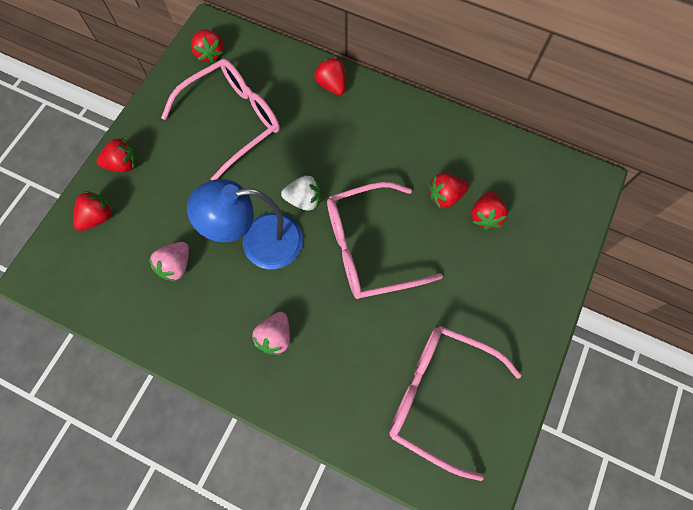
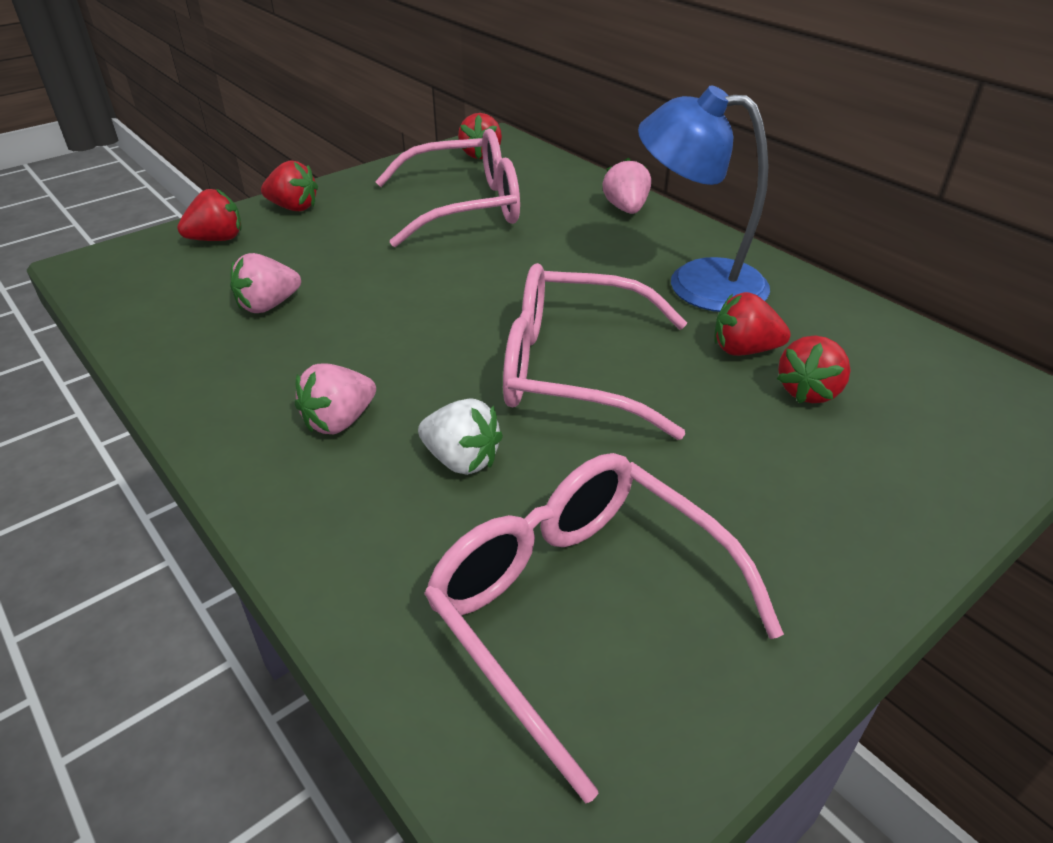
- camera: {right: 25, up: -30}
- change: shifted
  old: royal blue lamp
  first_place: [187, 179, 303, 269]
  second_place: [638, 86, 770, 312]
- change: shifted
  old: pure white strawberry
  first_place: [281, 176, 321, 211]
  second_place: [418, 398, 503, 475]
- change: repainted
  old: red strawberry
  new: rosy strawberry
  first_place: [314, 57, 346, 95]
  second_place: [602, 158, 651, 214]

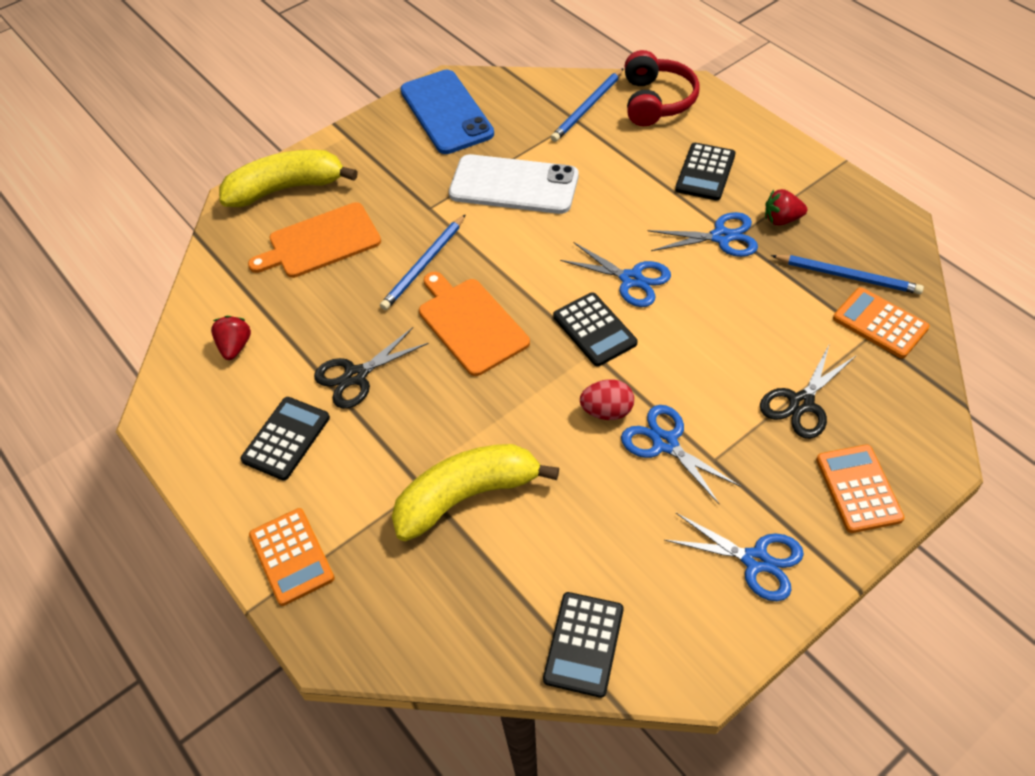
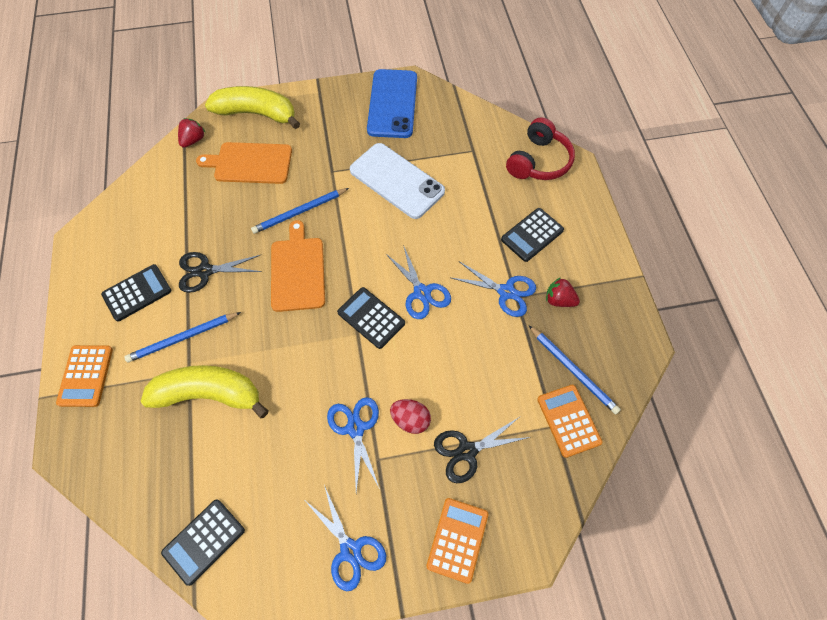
- camera: {right: 25, up: 10}
- change: shifted
  old: red strawberry
  first_place: [211, 316, 251, 360]
  second_place: [178, 118, 205, 148]
- change: shifted
  old: royal blue lead pencil
  first_place: [551, 68, 624, 142]
  second_place: [124, 312, 241, 363]
- change: rotated
  old: jet-black adding machine
  first_place: [553, 292, 637, 367]
  second_place: [337, 287, 405, 349]
  degrees: 135
- change: shifted
  old: red egg shape
  first_place: [580, 379, 634, 420]
  second_place: [390, 399, 431, 434]

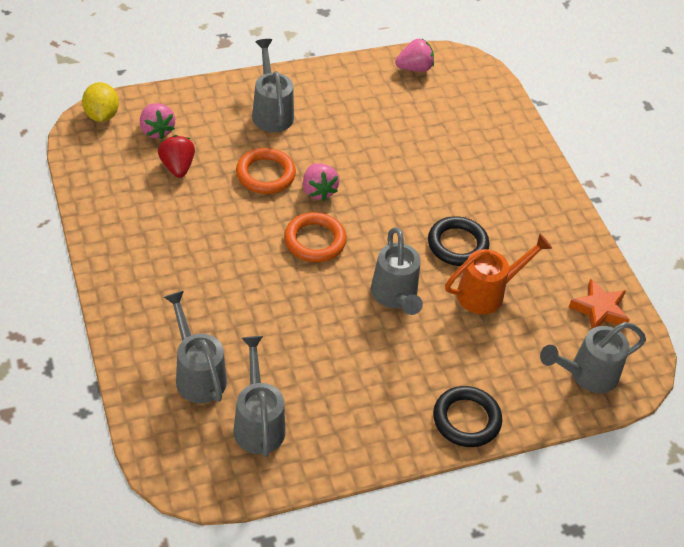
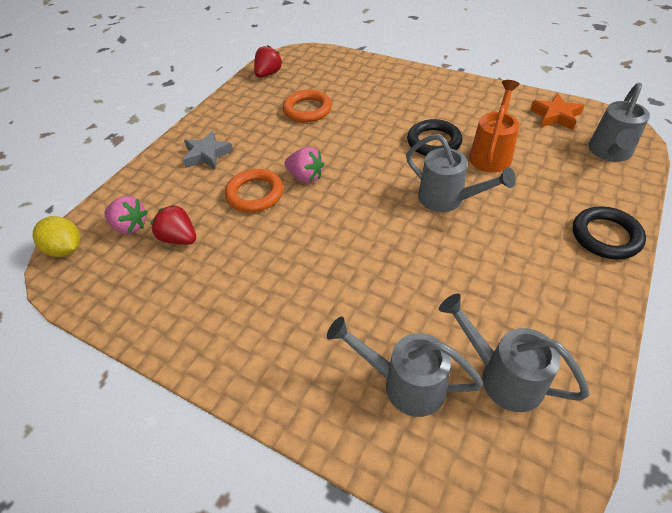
- camera: {right: -35, up: 0}
- change: swapped
  old: gray watering can
  new: gray star shape
  first_place: [252, 39, 294, 132]
  second_place: [183, 131, 233, 170]
- change: shifted
  old: orange-coloured ring
  first_place: [284, 212, 347, 262]
  second_place: [283, 90, 332, 123]
- change: repainted
  old: rosy strawberry
  new: red strawberry
  first_place: [395, 39, 434, 72]
  second_place: [254, 45, 282, 78]

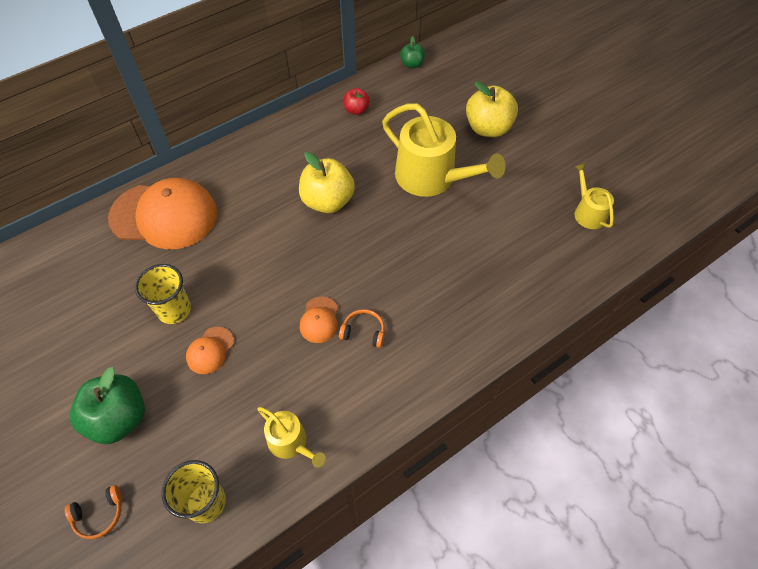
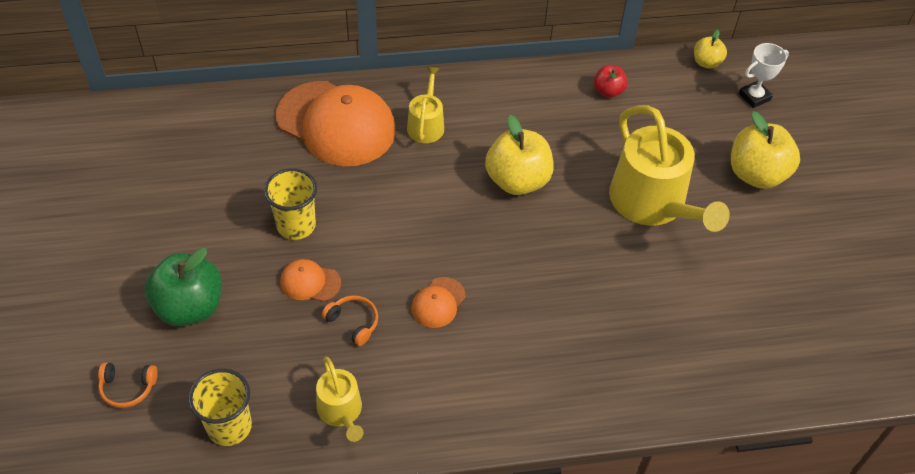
- camera: {right: 25, up: -5}
- change: rotated
  old: orange-coloured cap
  first_place: [186, 327, 234, 374]
  second_place: [280, 259, 341, 302]
  degrees: 45
- change: shifted
  old: orange-coloured headphones
  first_place: [339, 309, 385, 348]
  second_place: [322, 295, 378, 346]
- change: repainted
  old: leaf-green toy apple
  new: golden toy apple
  first_place: [400, 36, 425, 68]
  second_place: [694, 30, 727, 69]
- change: shifted
  old: golden watering can
  first_place: [574, 164, 614, 229]
  second_place: [407, 67, 444, 143]
- change: new
  new: pure white award cup
  second_place: [739, 43, 789, 108]

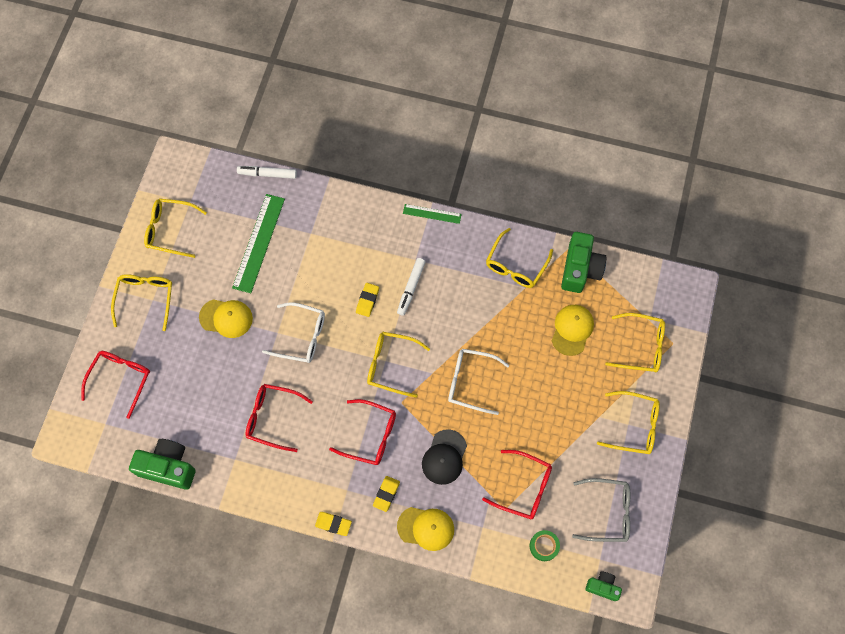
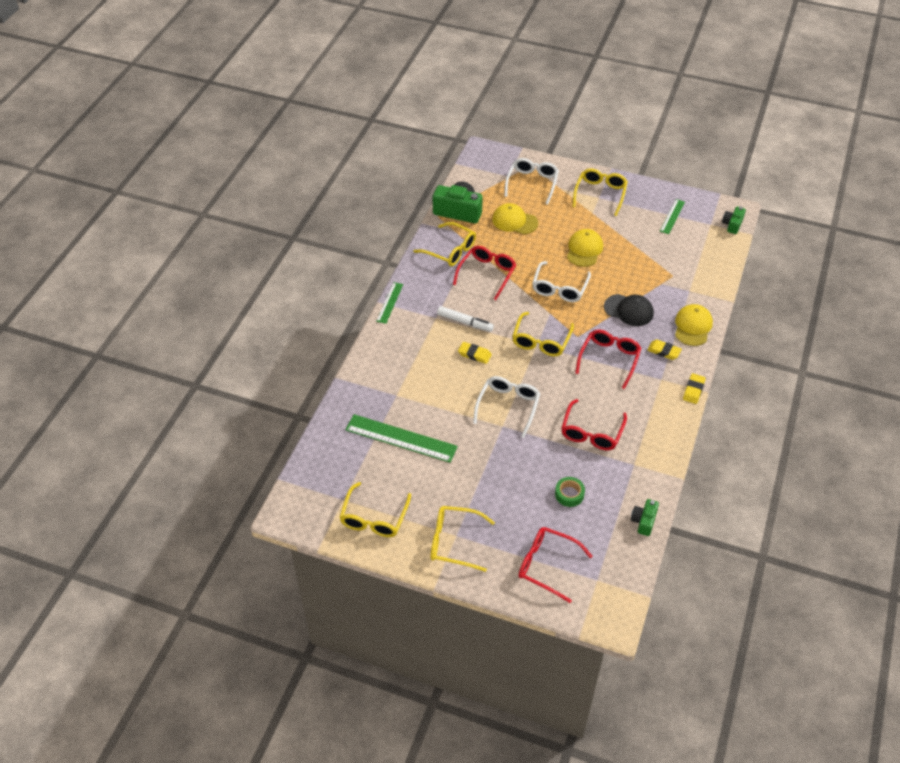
- camera: {right: -85, up: -20}
- change: scaled
  old: leaf-green photo camera
  first_place: [129, 439, 195, 490]
  second_place: [631, 499, 659, 536]
  factor: 0.55
- change: shifted
  old: golden cap
  first_place: [199, 299, 253, 338]
  second_place: [567, 229, 603, 267]
- change: gone
  old: pure white marker
  first_place: [237, 166, 297, 179]
- change: shifted
  old: red glasses
  first_place: [482, 450, 552, 519]
  second_place: [453, 246, 517, 300]
- change: shifted
  old: leaf-green sticky tape
  first_place: [530, 530, 560, 561]
  second_place: [555, 477, 585, 507]
- change: swapped
  old: gray glasses
  new: leaf-green ruler
  first_place: [572, 478, 630, 542]
  second_place: [660, 199, 685, 234]
- change: repainted
  old: golden glasses
  new: pure white glasses
  first_place: [605, 313, 665, 372]
  second_place: [505, 158, 559, 205]

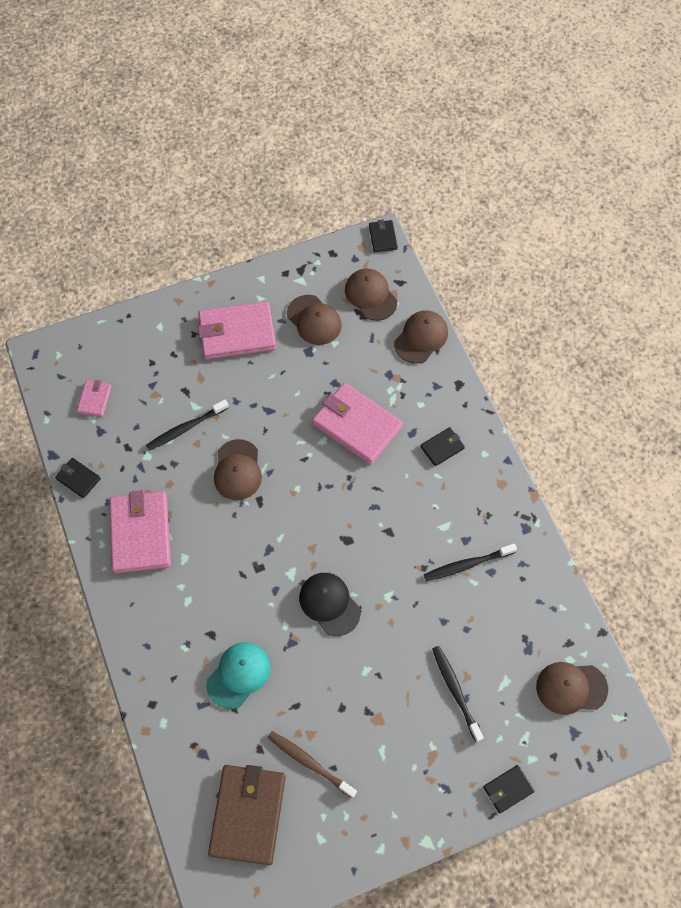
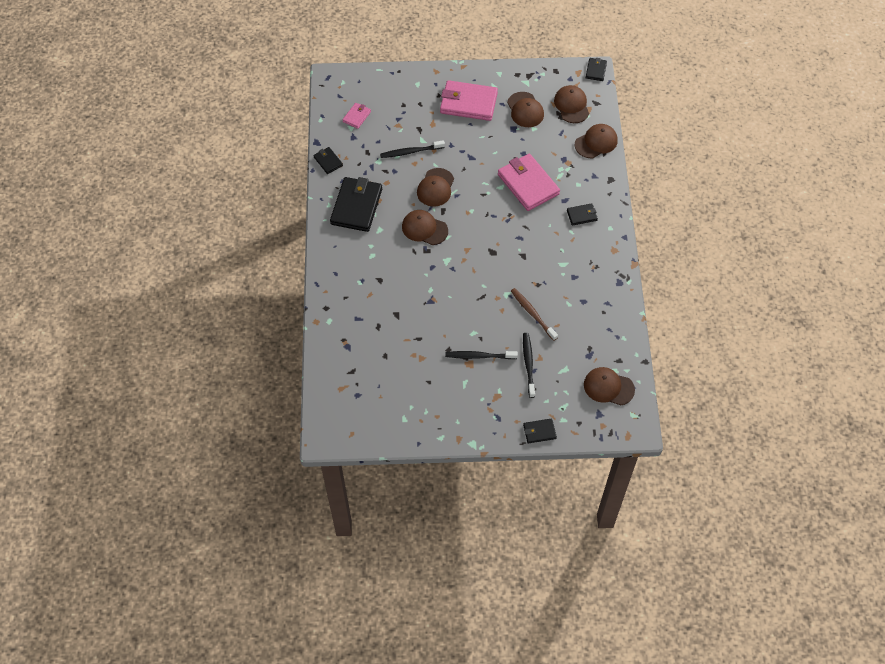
- camera: {right: 20, up: -5}
- change: repainted
  old: rosy billfold
  new: jet-black billfold
  first_place: [109, 490, 171, 573]
  second_place: [330, 177, 382, 232]
- change: gone
  old: aqua cap
  first_place: [206, 642, 271, 709]
- change: gone
  old: brown billfold
  first_place: [208, 765, 286, 865]
- change: shifted
  old: brown tooth brush
  first_place: [267, 731, 357, 798]
  second_place: [511, 288, 558, 341]
- change: gone
  old: jet-black cap
  first_place: [299, 573, 361, 636]
- change: shifted
  old: jet-black tooth brush
  first_place: [424, 544, 517, 581]
  second_place: [445, 351, 518, 359]
- change: new
  new: brown cap
  second_place: [402, 210, 448, 245]

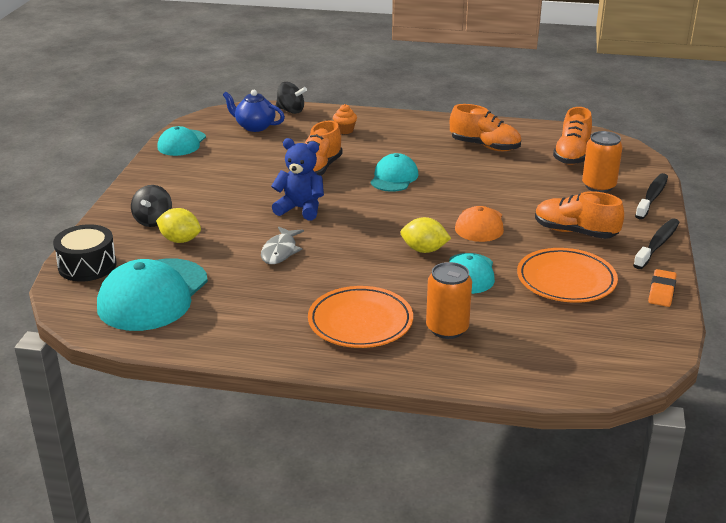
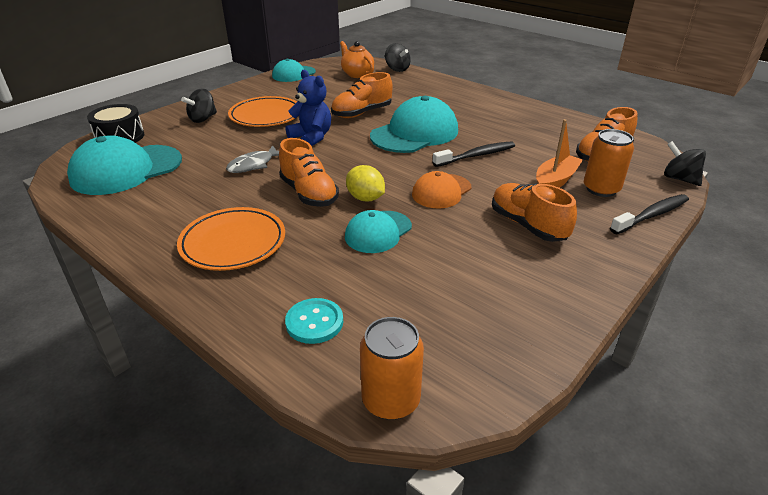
- camera: {right: 30, up: 5}
- change: gone
  old: golden citrus fruit
  first_place: [156, 208, 201, 243]
- change: repainted
  old: royal blue china teapot
  new: orange-coloured china teapot
  first_place: [223, 90, 285, 132]
  second_place: [340, 41, 374, 78]
- change: gone
  old: orange-coloured muffin
  first_place: [333, 104, 357, 134]
- change: scaled
  old: aqua cap
  first_place: [371, 153, 418, 192]
  second_place: [370, 96, 458, 153]
  factor: 1.7
- change: shifted
  old: orange-coloured can
  first_place: [426, 262, 472, 339]
  second_place: [360, 317, 424, 420]
- change: shifted
  old: orange-coloured shoe
  first_place: [450, 104, 521, 151]
  second_place: [279, 138, 339, 207]
- change: shifted
  old: orange-coloured dinner plate
  first_place: [517, 248, 618, 303]
  second_place: [228, 96, 297, 127]
- change: shifted
  old: jet-black tooth brush
  first_place: [633, 218, 679, 269]
  second_place: [433, 141, 515, 167]
- change: gone
  old: orange-coloured pencil eraser
  first_place: [648, 269, 677, 307]
- change: new
  new: aqua button
  second_place: [285, 298, 343, 344]
- change: new
  new: orange-coloured boat
  second_place: [536, 119, 583, 188]
- change: new
  new: jet-black whirligig
  second_place: [664, 141, 706, 186]

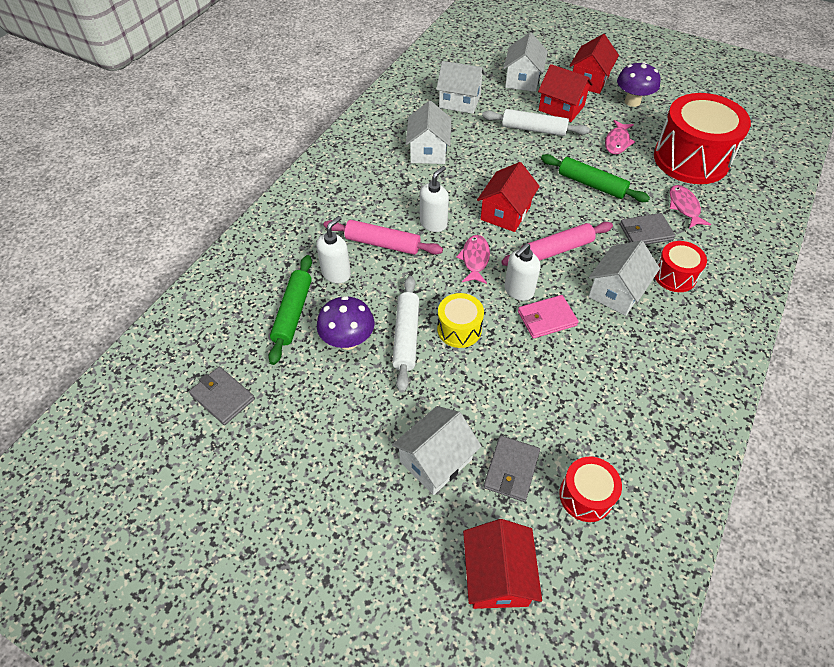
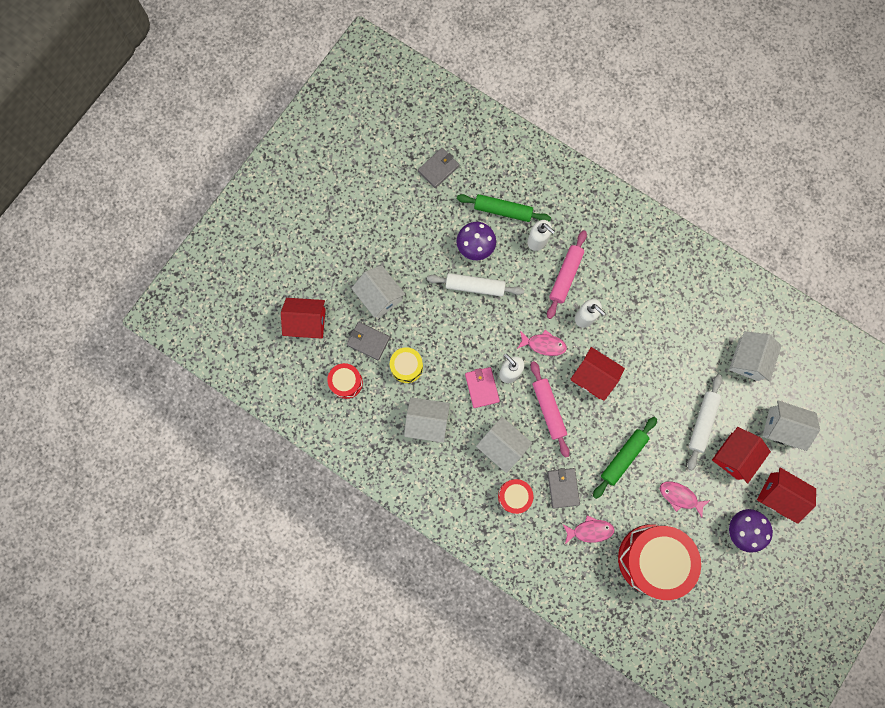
- camera: {right: 95, up: 25}
- change: shifted
  old: pure white cottage
  first_place: [406, 101, 451, 164]
  second_place: [404, 397, 450, 443]
- change: shifted
  old: golden toy drum
  first_place: [437, 293, 484, 348]
  second_place: [390, 347, 423, 383]

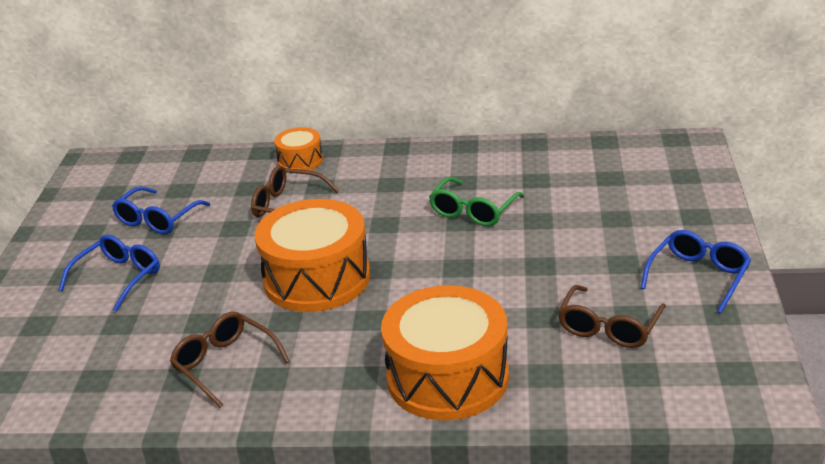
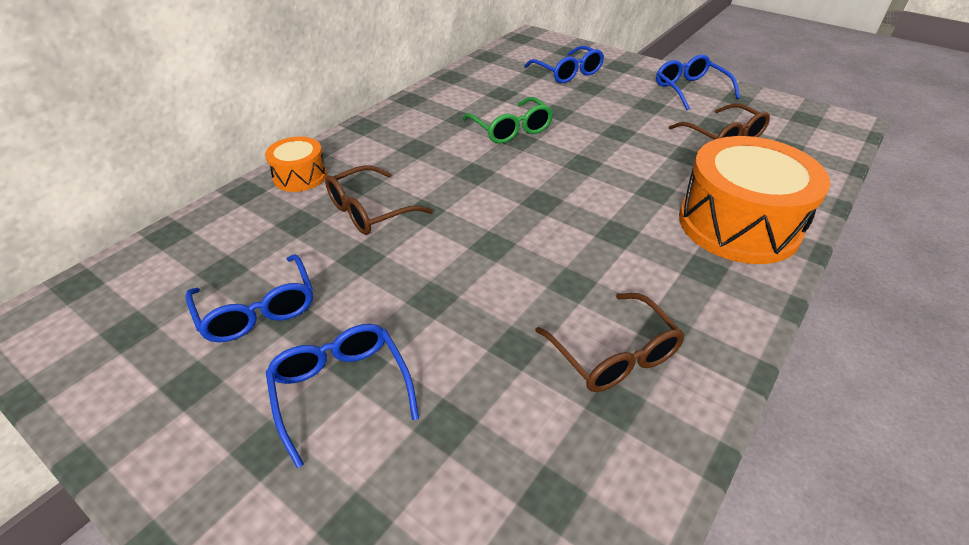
- camera: {right: -60, up: 10}
- change: rotated
  old: brown glasses
  first_place: [170, 311, 290, 408]
  second_place: [535, 293, 685, 392]
  degrees: -105
- change: gone
  old: orange-coloured toy drum
  first_place: [255, 199, 370, 312]
- change: new
  new: royal blue glasses
  second_place: [524, 46, 604, 83]

